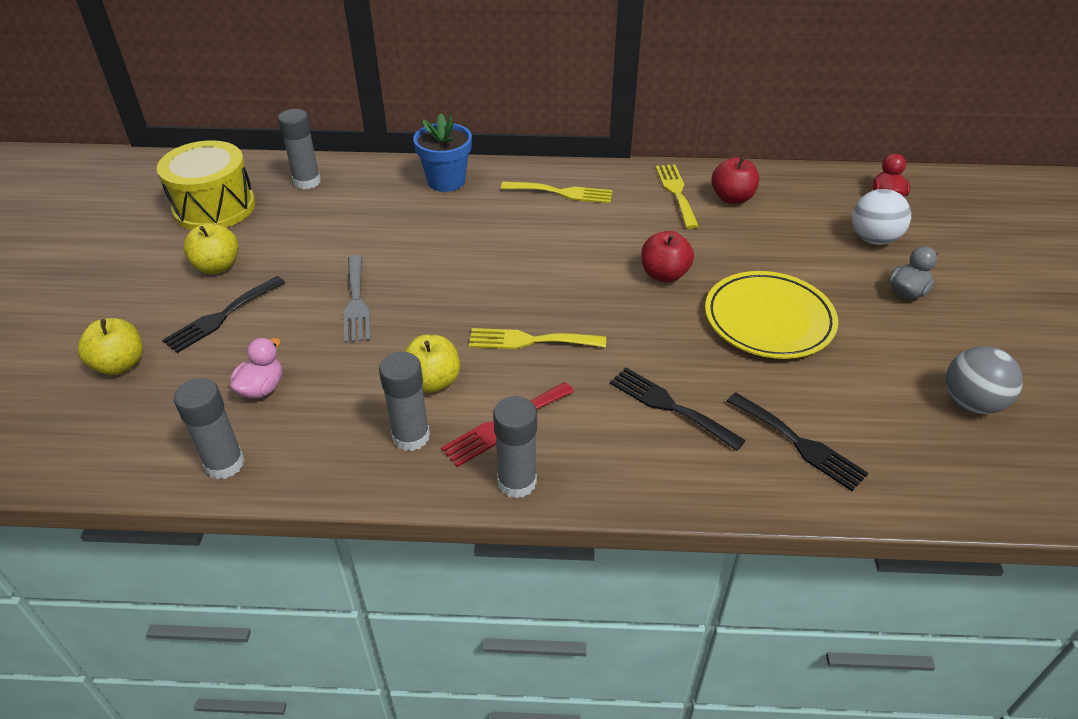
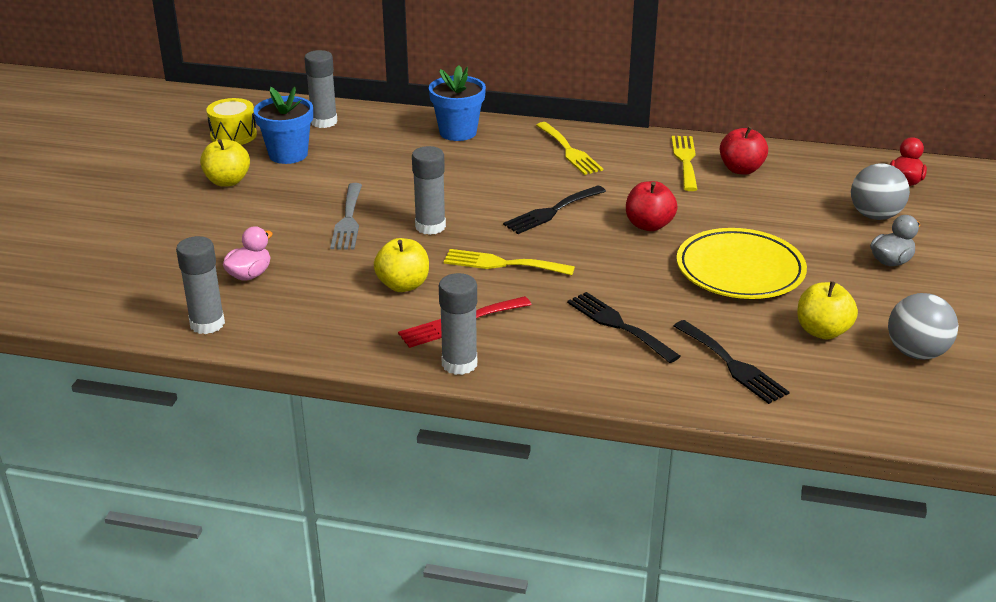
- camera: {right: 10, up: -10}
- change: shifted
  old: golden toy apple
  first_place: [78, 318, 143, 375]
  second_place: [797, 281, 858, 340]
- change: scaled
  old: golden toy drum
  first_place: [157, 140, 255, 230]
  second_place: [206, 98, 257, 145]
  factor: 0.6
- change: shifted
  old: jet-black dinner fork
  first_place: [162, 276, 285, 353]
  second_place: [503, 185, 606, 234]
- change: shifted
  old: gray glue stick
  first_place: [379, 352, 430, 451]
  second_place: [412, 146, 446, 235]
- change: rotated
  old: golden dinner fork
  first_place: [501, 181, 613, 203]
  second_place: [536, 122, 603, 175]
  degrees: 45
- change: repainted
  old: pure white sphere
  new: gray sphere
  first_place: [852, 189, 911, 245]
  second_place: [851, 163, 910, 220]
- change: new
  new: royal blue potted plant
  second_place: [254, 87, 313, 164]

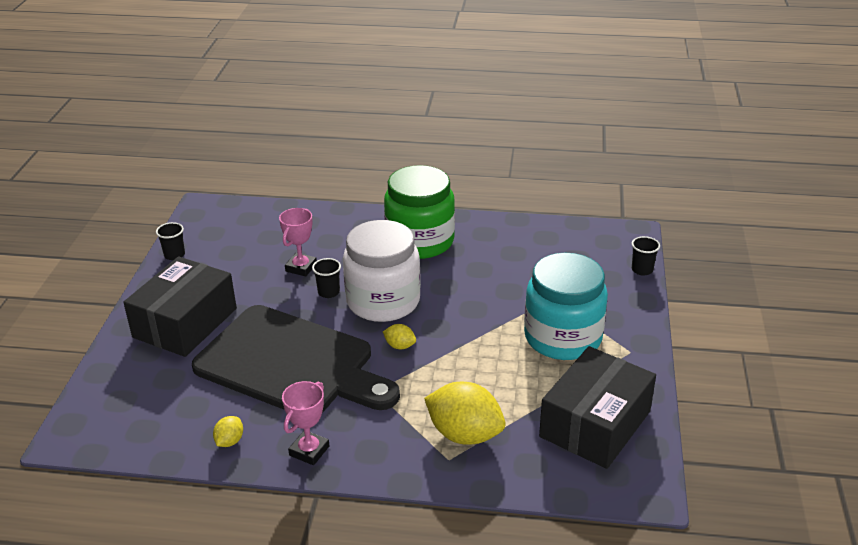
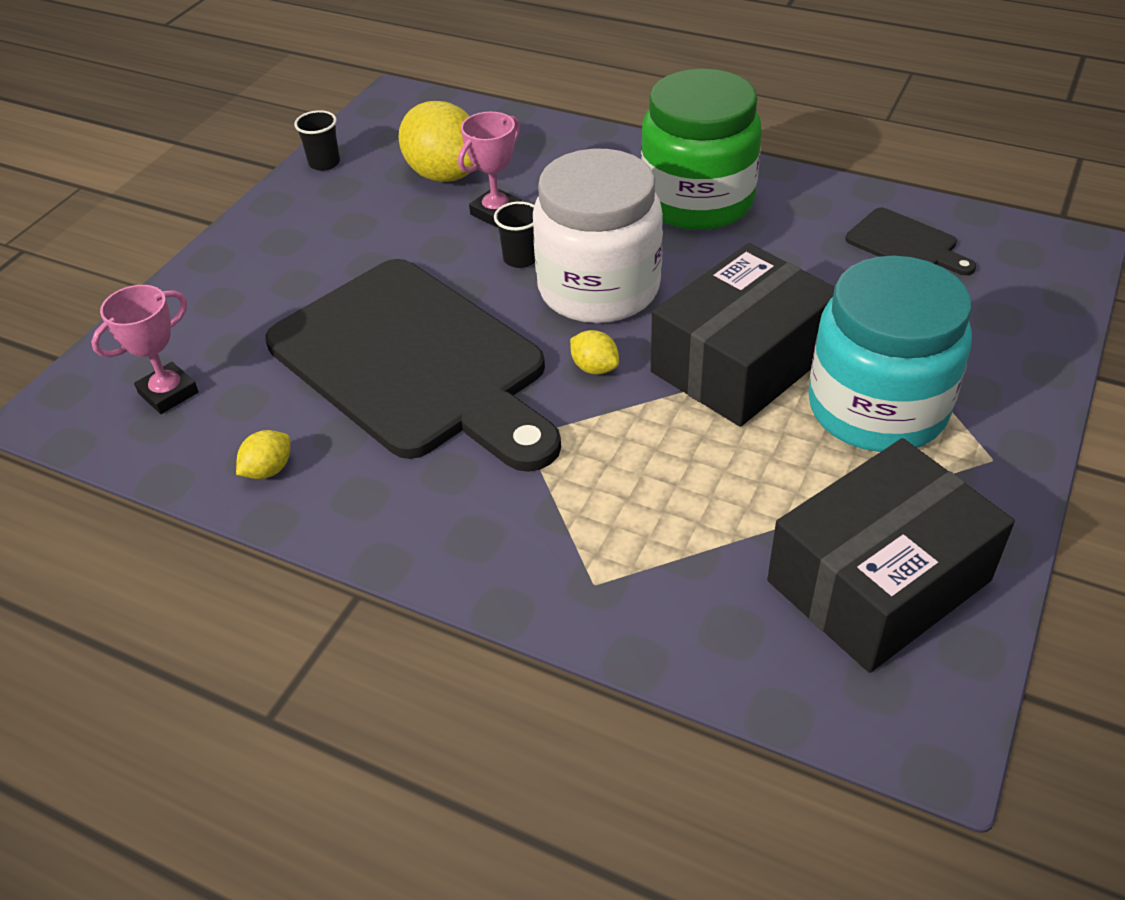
- camera: {right: 20, up: 10}
- change: shifted
  old: jet-black box
  first_place: [123, 256, 237, 357]
  second_place: [651, 243, 835, 427]
- change: shifted
  old: rosy award cup
  first_place: [282, 381, 329, 465]
  second_place: [91, 285, 199, 414]
- change: shifted
  old: golden citrus fruit
  first_place: [424, 382, 505, 445]
  second_place: [399, 101, 473, 182]
- change: gone
  old: jet-black tumbler
  first_place: [632, 236, 660, 276]
- change: new
  new: jet-black chopping board
  second_place: [845, 207, 976, 275]

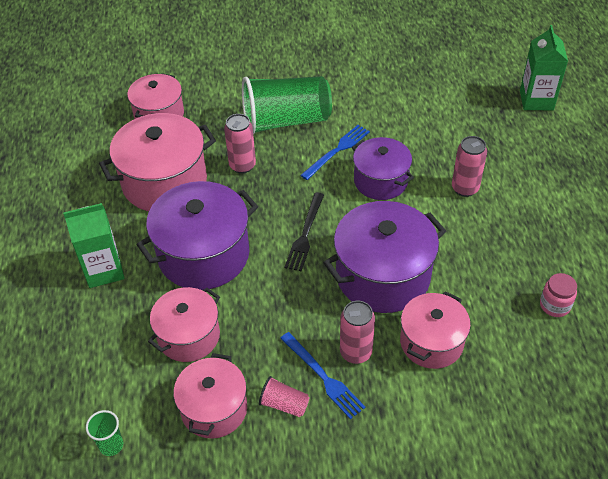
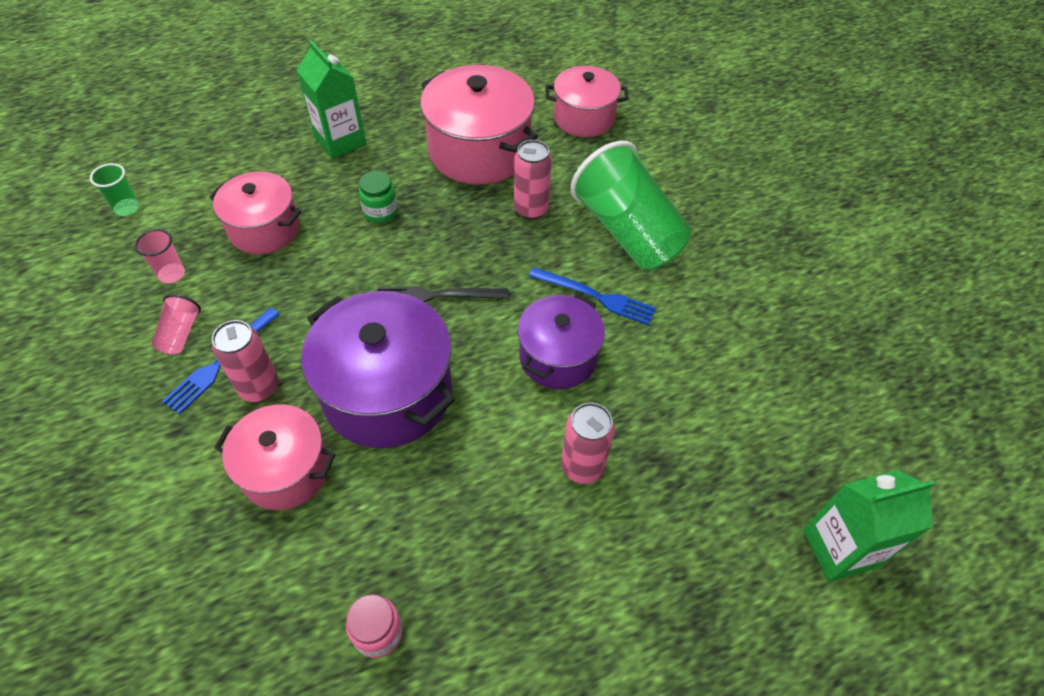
- camera: {right: 70, up: 5}
- change: swapped
  old: royal purple pot
  new: leaf-green jar
  first_place: [137, 181, 258, 290]
  second_place: [359, 171, 398, 223]
- change: swapped
  old: rosy pot
  new: rosy tumbler
  first_place: [173, 353, 247, 439]
  second_place: [135, 229, 185, 283]

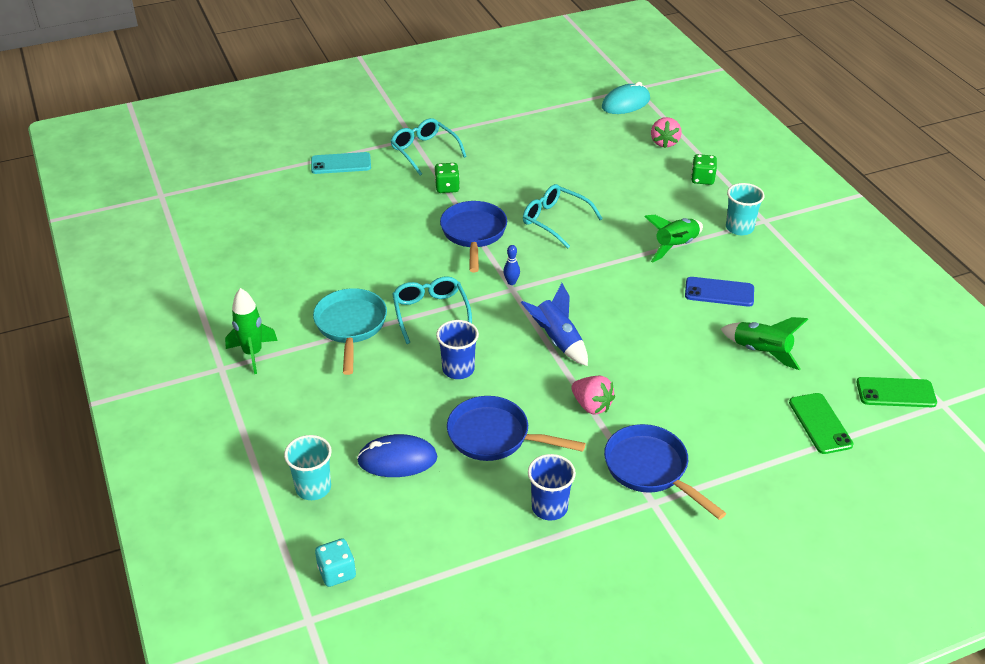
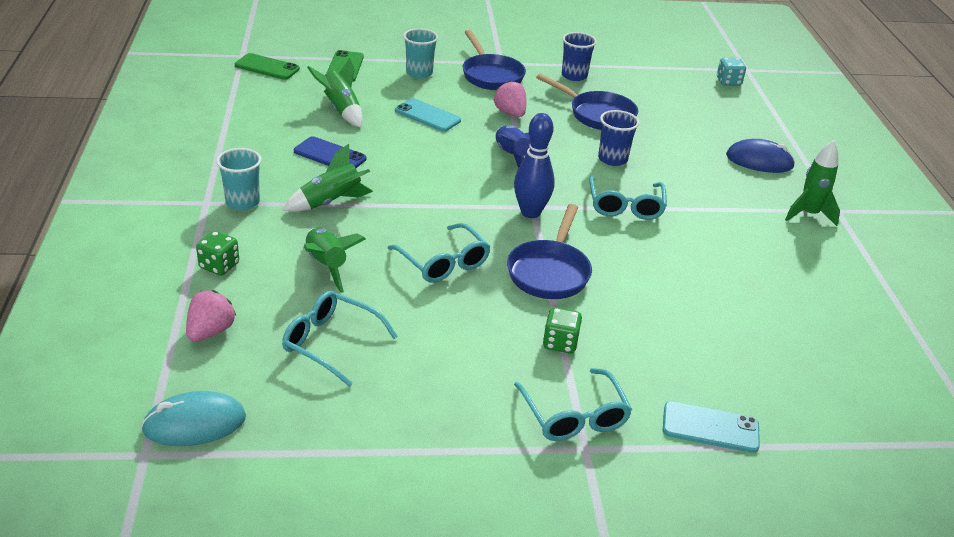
- camera: {right: -165, up: -5}
- change: shifted
  old: aqua tumbler
  first_place: [284, 435, 332, 500]
  second_place: [403, 28, 438, 78]
- change: gone
  old: aqua skillet
  first_place: [313, 288, 387, 375]
- change: shifted
  old: royal blue computer mouse
  first_place: [357, 434, 438, 477]
  second_place: [726, 139, 795, 173]
- change: scaled
  old: royal blue tenpin
  first_place: [503, 245, 520, 285]
  second_place: [514, 113, 555, 218]
  factor: 2.16
- change: new
  new: aqua glasses
  second_place: [282, 291, 398, 387]
- change: new
  new: leaf-green toy rocket
  second_place: [304, 228, 366, 293]
- change: new
  new: aqua smartphone
  second_place: [395, 98, 461, 132]

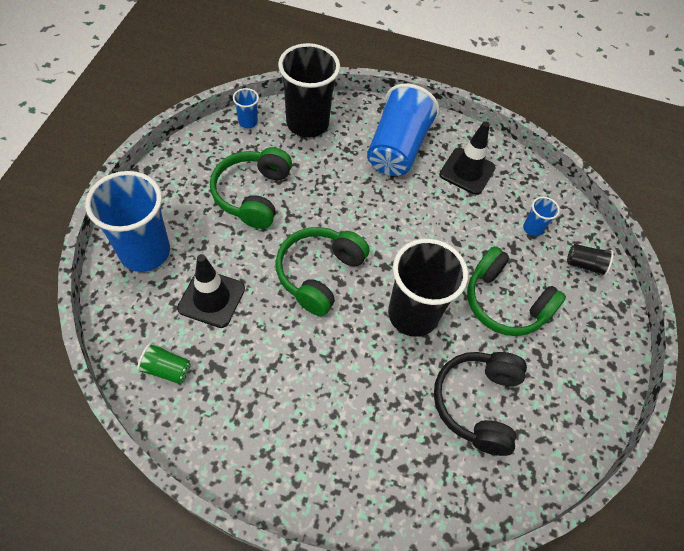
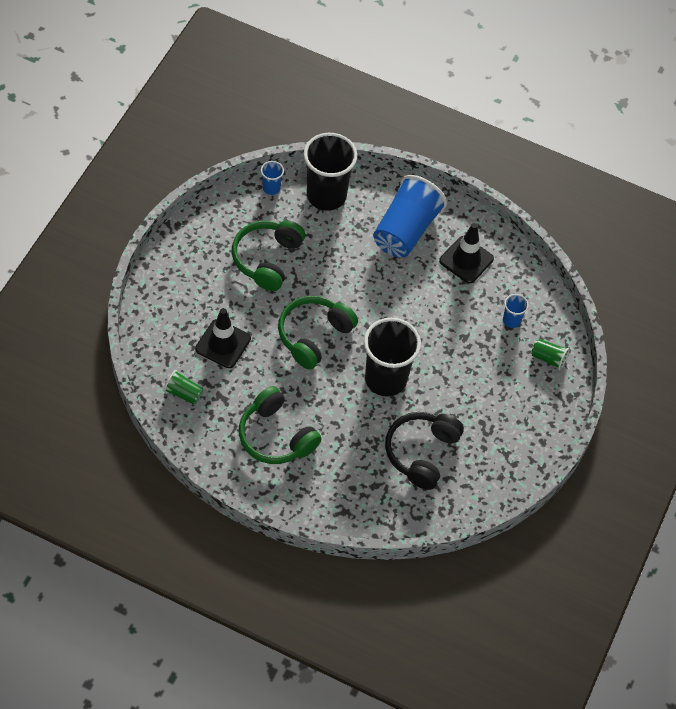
- camera: {right: 10, up: 0}
- change: gone
  old: royal blue tumbler
  first_place: [85, 171, 170, 272]
- change: shifted
  old: leaf-green headphones
  first_place: [467, 246, 566, 336]
  second_place: [239, 386, 322, 464]
- change: repainted
  old: jet-black tumbler
  new: leaf-green tumbler
  first_place: [567, 244, 614, 277]
  second_place: [531, 339, 569, 370]

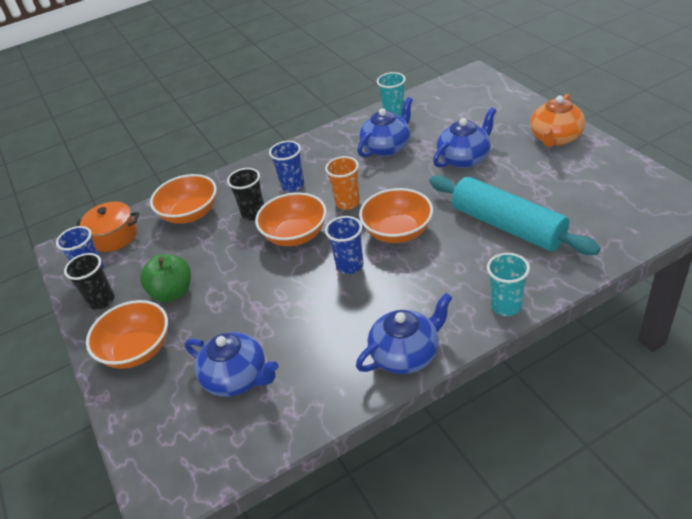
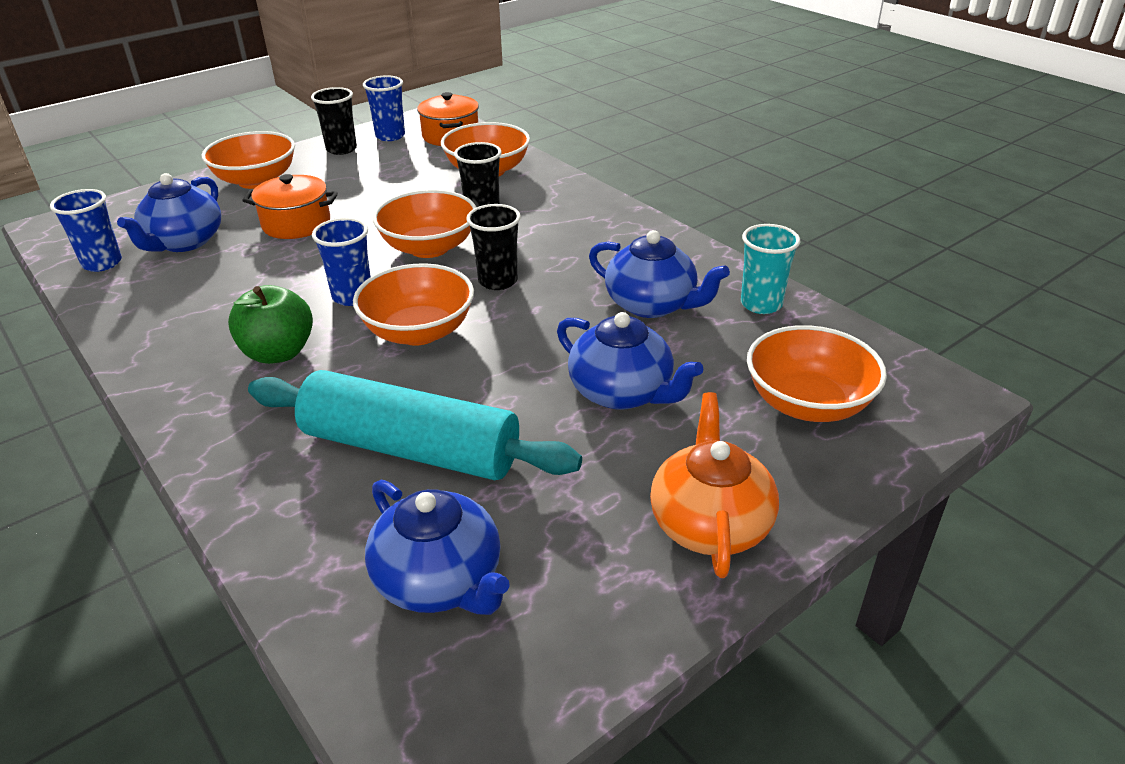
- camera: {right: 75, up: -5}
- change: shifted
  old: leaf-green toy apple
  first_place: [140, 254, 191, 302]
  second_place: [228, 285, 313, 364]
- change: shifted
  old: royal blue tumbler
  first_place: [269, 141, 304, 192]
  second_place: [50, 189, 122, 272]
- change: repainted
  old: orange-coloured tumbler
  new: jet-black tumbler
  first_place: [325, 156, 360, 210]
  second_place: [466, 204, 521, 290]
- change: shifted
  old: royal blue china teapot
  first_place: [356, 293, 453, 374]
  second_place: [365, 480, 510, 615]
- change: rotated
  old: aqua pastry roller
  first_place: [429, 175, 600, 255]
  second_place: [248, 370, 582, 480]
  degrees: 75
- change: gone
  old: aqua tumbler
  first_place: [487, 253, 530, 316]
- change: rotated
  old: orange-coloured china teapot
  first_place: [530, 94, 585, 147]
  second_place: [650, 392, 779, 578]
  degrees: 75
- change: new
  new: orange-coloured pot
  second_place: [242, 174, 338, 239]
- change: new
  new: orange-coloured deep dish
  second_place: [747, 325, 887, 422]

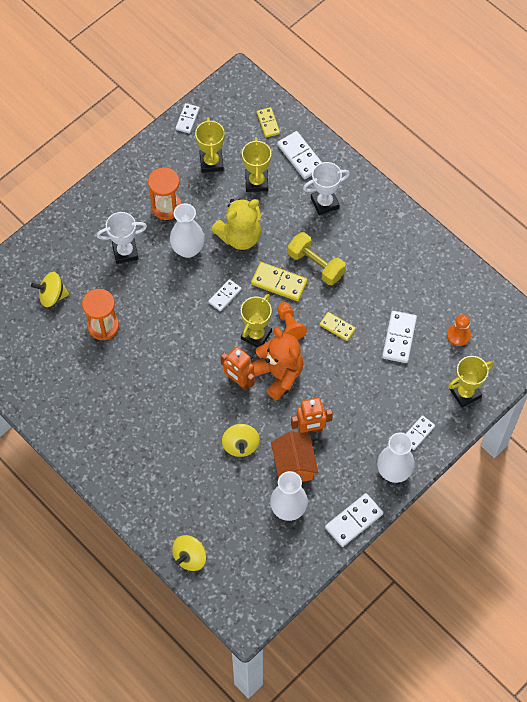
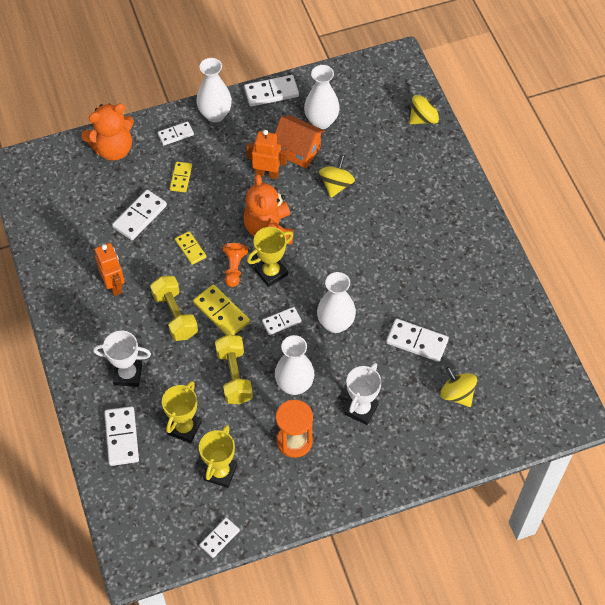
- camera: {right: -155, up: -5}
- change: rotated
  old: golden whirligig
  first_place: [31, 272, 69, 307]
  second_place: [440, 366, 477, 407]
  degrees: -150
- change: swapped
  old: orange-coloured sand timer
  new: pure white domino
  first_place: [82, 289, 119, 340]
  second_place: [386, 319, 449, 362]
- change: rotated
  old: pure white award cup
  first_place: [97, 212, 147, 264]
  second_place: [344, 363, 382, 425]
  degrees: -75
- change: swapped
  old: golden stuffed bear
  new: golden hand weight
  first_place: [211, 198, 261, 250]
  second_place: [215, 335, 253, 404]
- change: shifted
  old: orange-coloured robot
  first_place: [220, 346, 255, 390]
  second_place: [95, 243, 125, 296]
- change: shifted
  old: golden domino
  first_place: [257, 107, 280, 137]
  second_place: [170, 162, 192, 192]
- change: rotated
  old: orange-coloured cottage
  first_place: [271, 431, 318, 482]
  second_place: [275, 115, 325, 168]
  degrees: -75
- change: gone
  old: orange-coloured pawn
  first_place: [447, 314, 471, 346]
- change: swapped
  old: golden award cup
  new: orange-coloured stuffed bear
  first_place: [448, 356, 494, 408]
  second_place: [81, 103, 134, 161]
- change: new
  new: pure white tall vase
  second_place: [317, 272, 356, 333]

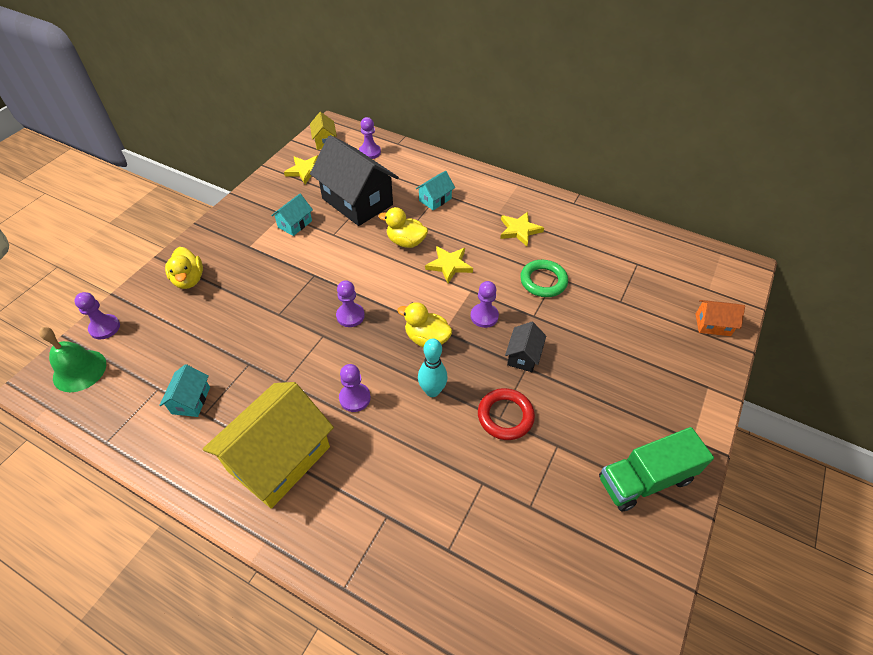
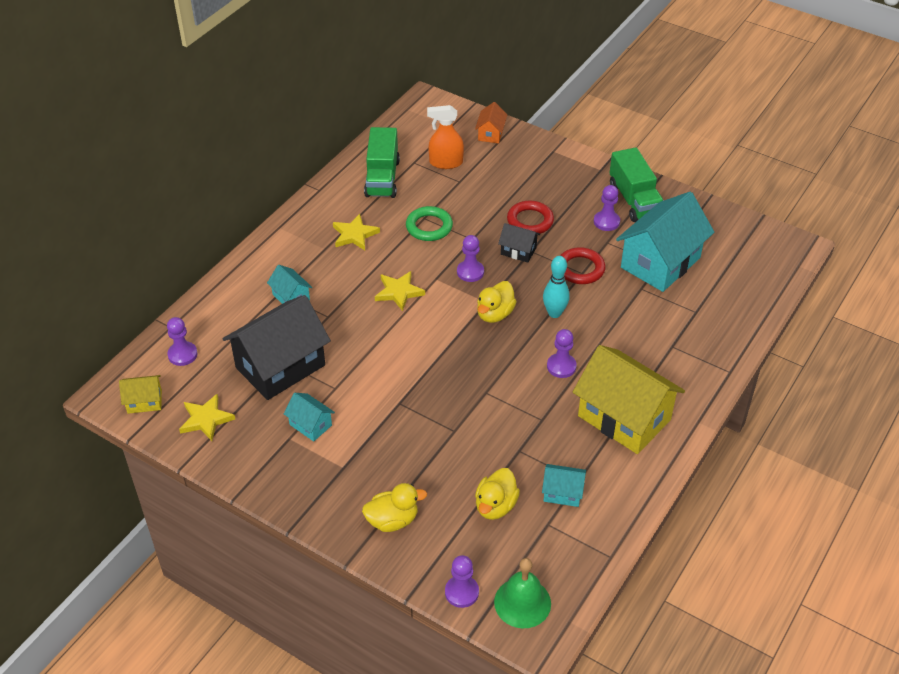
- camera: {right: -85, up: -5}
- change: shifted
  old: royal purple pawn
  first_place: [336, 280, 365, 327]
  second_place: [594, 185, 620, 231]
- change: shifted
  old: golden toy duck
  first_place: [379, 207, 428, 248]
  second_place: [475, 468, 520, 520]
- change: new
  new: leaf-green toy truck
  second_place: [364, 127, 400, 198]
- change: new
  new: orange-coloured spray cleaner
  second_place: [427, 105, 464, 169]
- change: new
  new: red ring
  second_place: [507, 201, 554, 235]
- change: new
  new: aqua cottage
  second_place: [616, 192, 714, 292]

